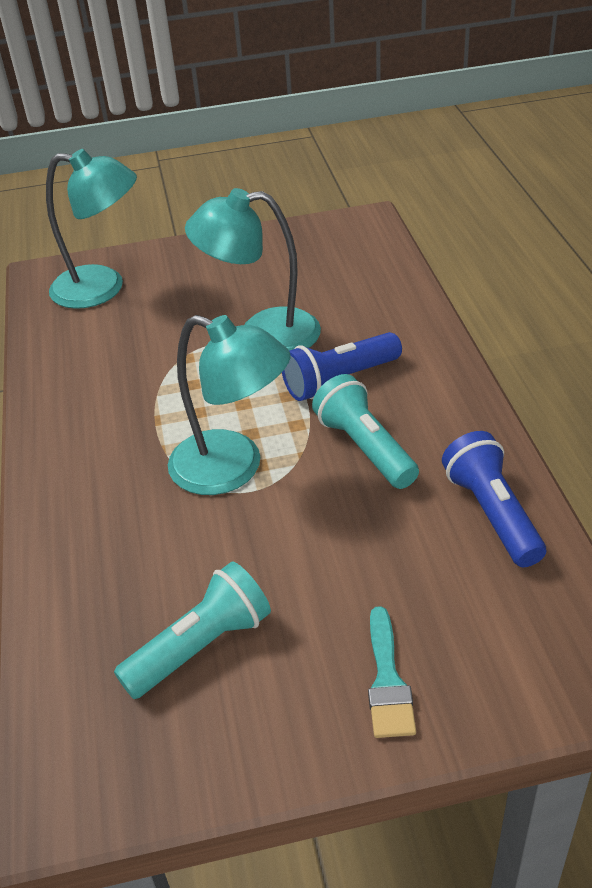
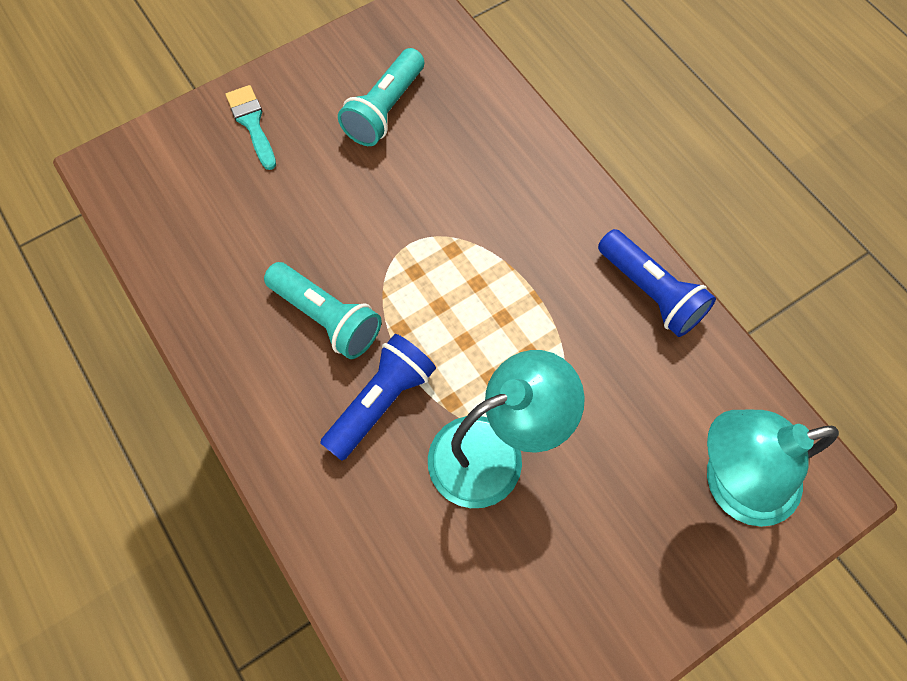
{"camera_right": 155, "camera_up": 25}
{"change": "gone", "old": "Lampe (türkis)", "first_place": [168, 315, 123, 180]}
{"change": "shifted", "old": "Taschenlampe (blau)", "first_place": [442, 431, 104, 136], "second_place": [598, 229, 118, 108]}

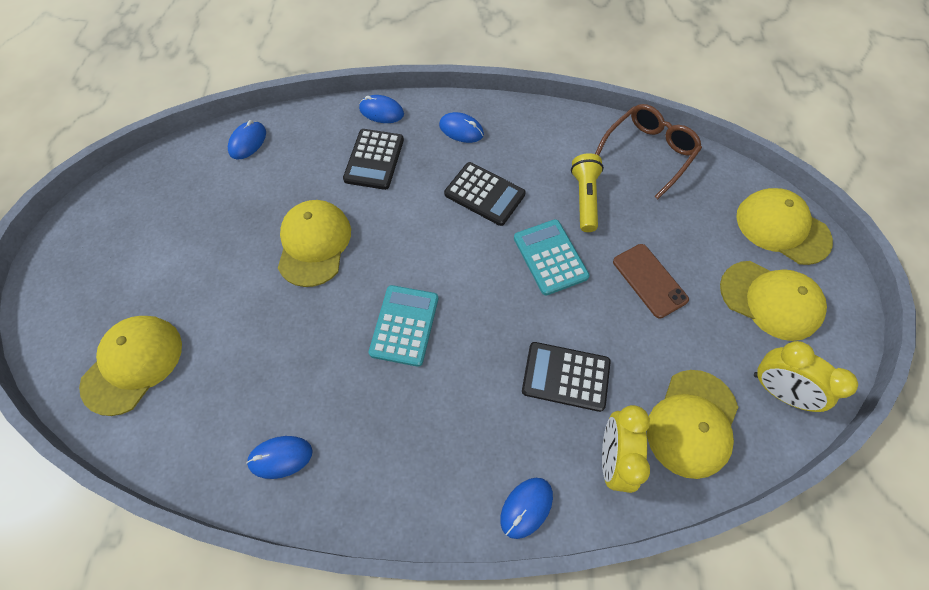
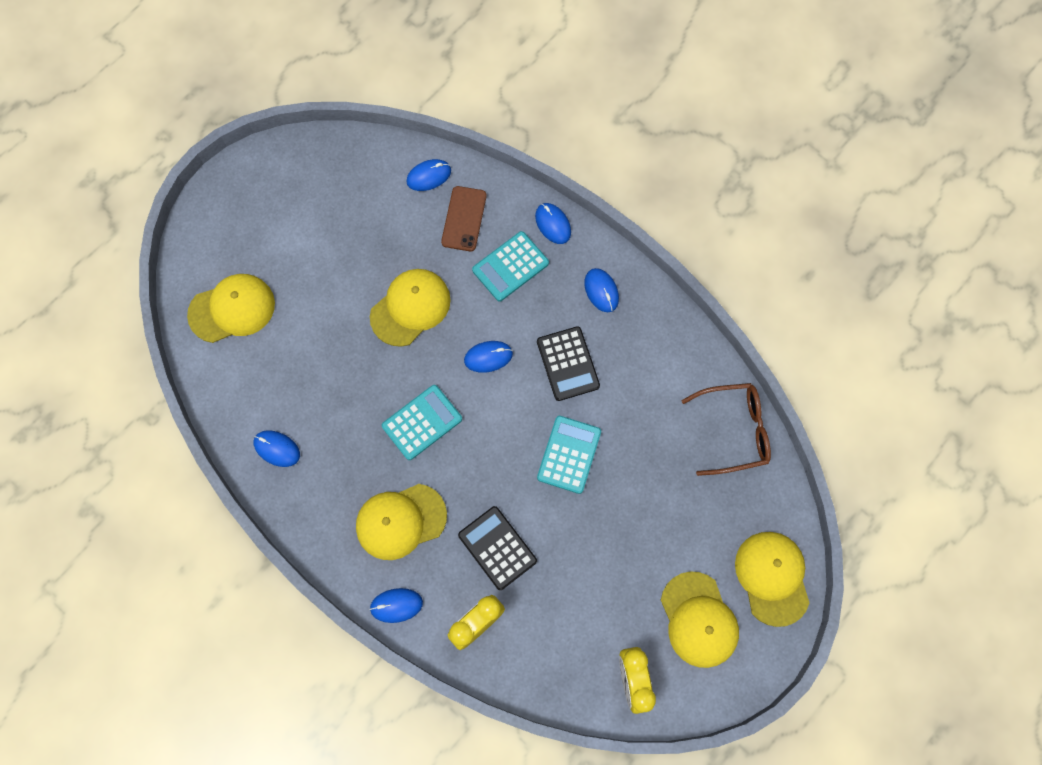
{"camera_right": 40, "camera_up": 10}
{"change": "repainted", "old": "Taschenrechner (schwarz)", "new": "Taschenrechner (türkis)", "first_place": [343, 129, 61, 61], "second_place": [472, 231, 77, 71]}
{"change": "gone", "old": "Taschenlampe (gelb)", "first_place": [571, 153, 33, 79]}
{"change": "shifted", "old": "Handy (braun)", "first_place": [613, 244, 76, 74], "second_place": [441, 186, 46, 65]}
{"change": "shifted", "old": "Kappe (gelb)", "first_place": [647, 370, 91, 109], "second_place": [356, 484, 91, 76]}
{"change": "new", "new": "Computermaus (blau)", "second_place": [464, 341, 49, 32]}

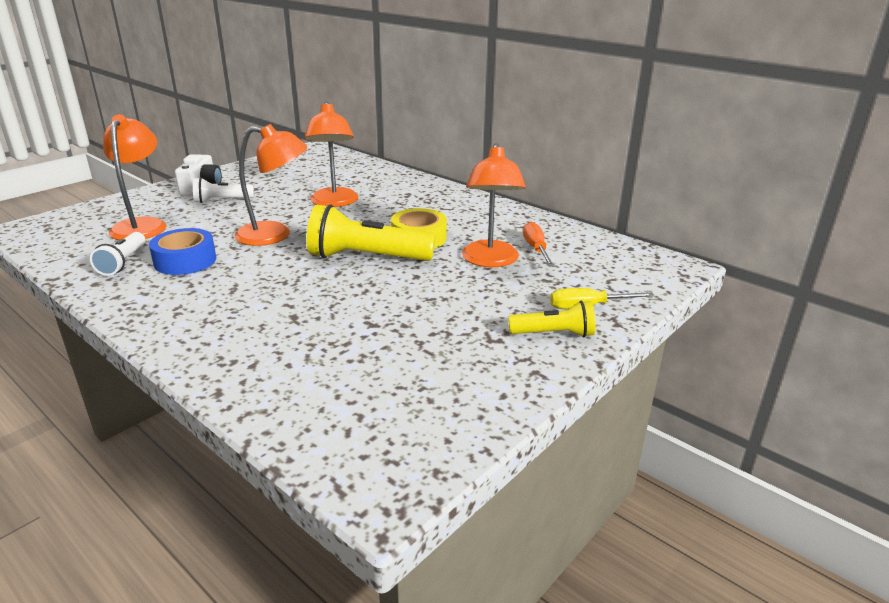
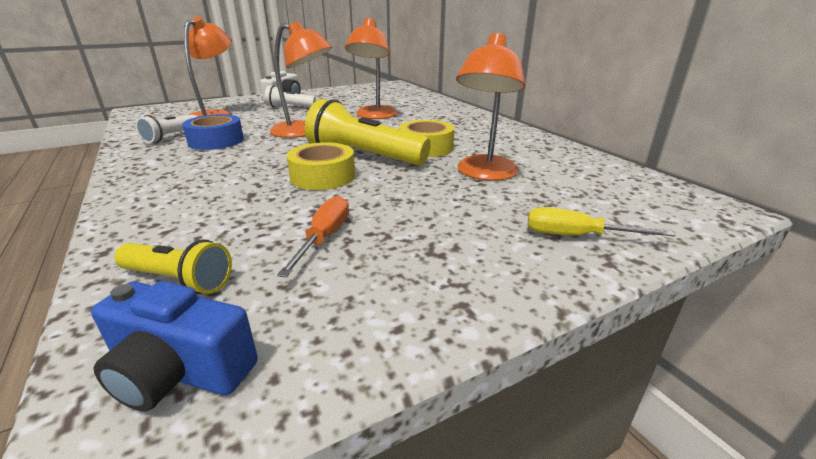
{"camera_right": 20, "camera_up": 0}
{"change": "shifted", "old": "Taschenlampe (gelb)", "first_place": [508, 301, 88, 36], "second_place": [114, 240, 118, 54]}
{"change": "shifted", "old": "Schraubenzieher (orange)", "first_place": [523, 222, 32, 45], "second_place": [277, 196, 72, 81]}
{"change": "new", "new": "Kamera (blau)", "second_place": [91, 281, 167, 130]}
{"change": "new", "new": "Klebeband (gelb)", "second_place": [287, 142, 68, 48]}

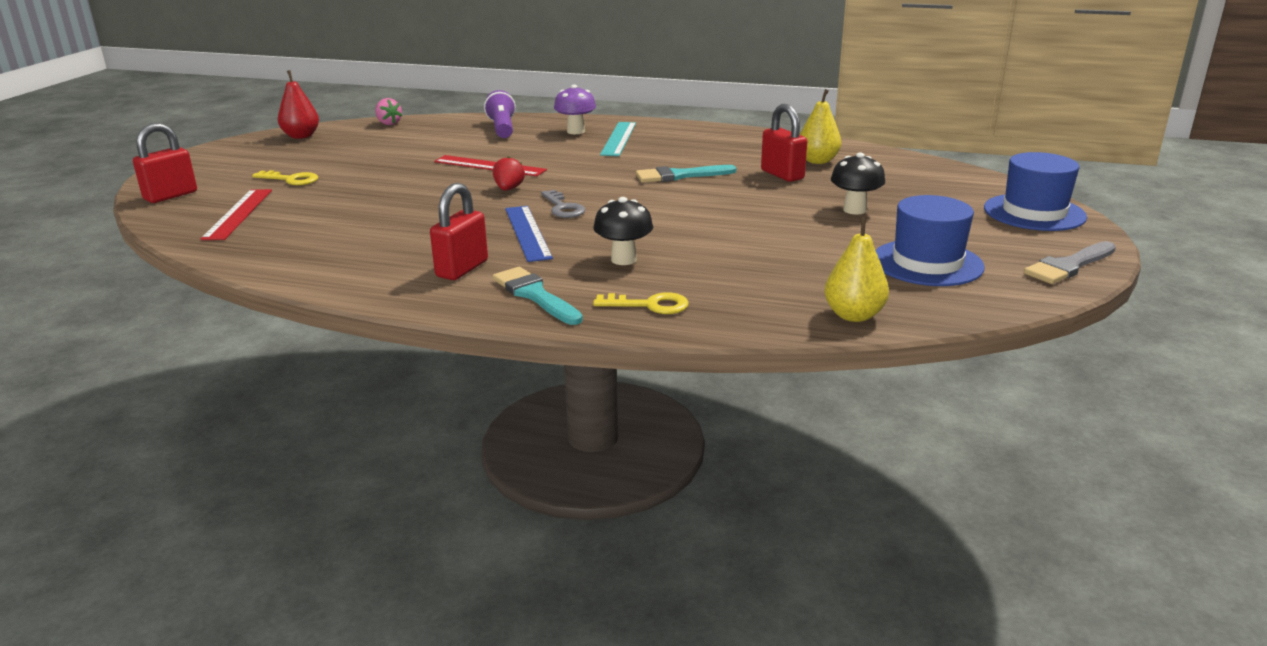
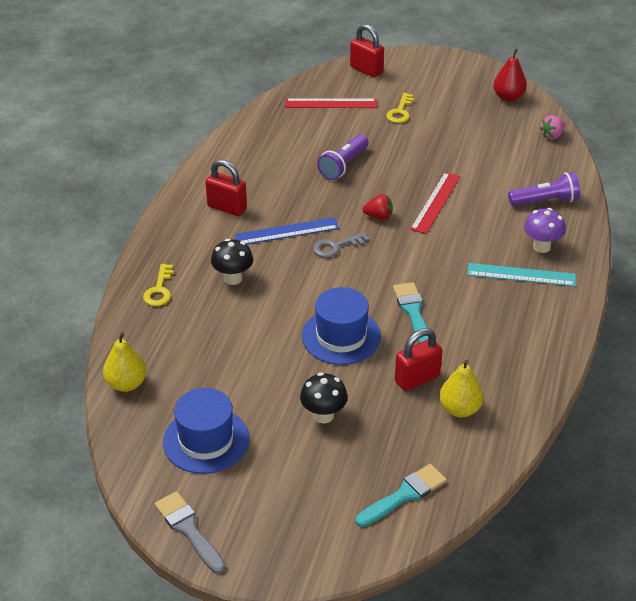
{"camera_right": 90, "camera_up": 15}
{"change": "shifted", "old": "Pinsel (türkis)", "first_place": [493, 267, 90, 58], "second_place": [355, 464, 92, 63]}
{"change": "shifted", "old": "Hut (blau)", "first_place": [984, 152, 103, 79], "second_place": [302, 287, 79, 78]}
{"change": "new", "new": "Taschenlampe (lila)", "second_place": [317, 134, 52, 46]}

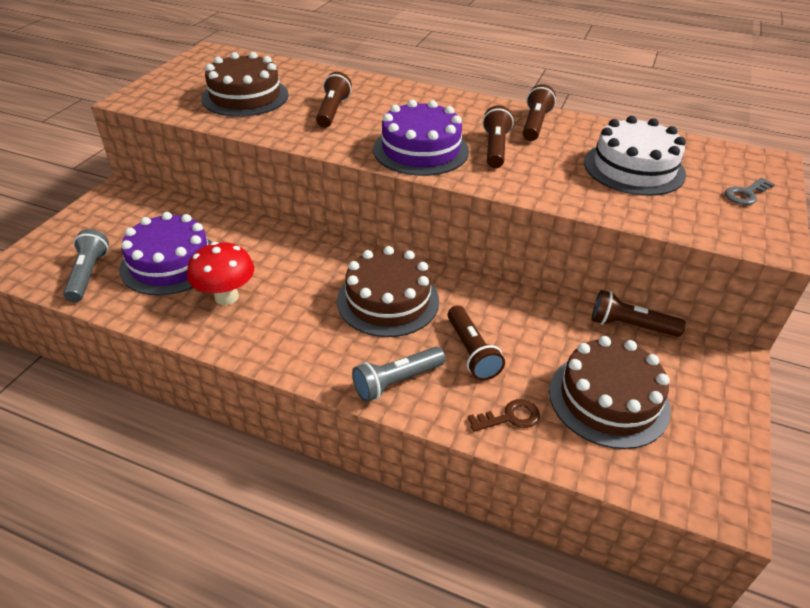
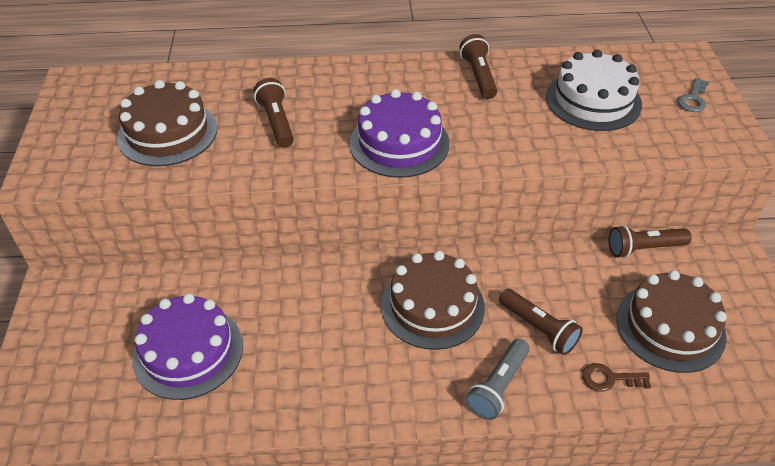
{"camera_right": -25, "camera_up": 5}
{"change": "gone", "old": "Taschenlampe (grau)", "first_place": [63, 229, 46, 73]}
{"change": "gone", "old": "Pilz (rot)", "first_place": [187, 242, 67, 63]}
{"change": "rotated", "old": "Schlüssel (braun)", "first_place": [468, 399, 72, 33], "second_place": [582, 363, 69, 29], "degrees": -135}
{"change": "gone", "old": "Taschenlampe (braun)", "first_place": [482, 105, 32, 63]}

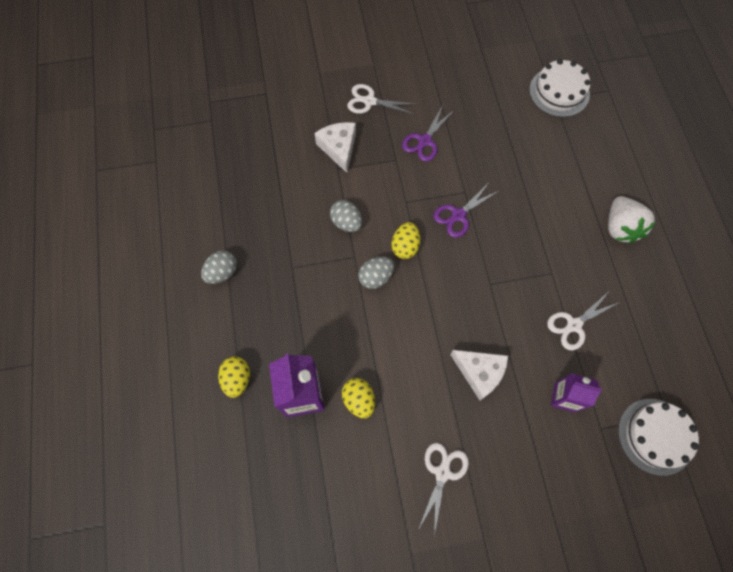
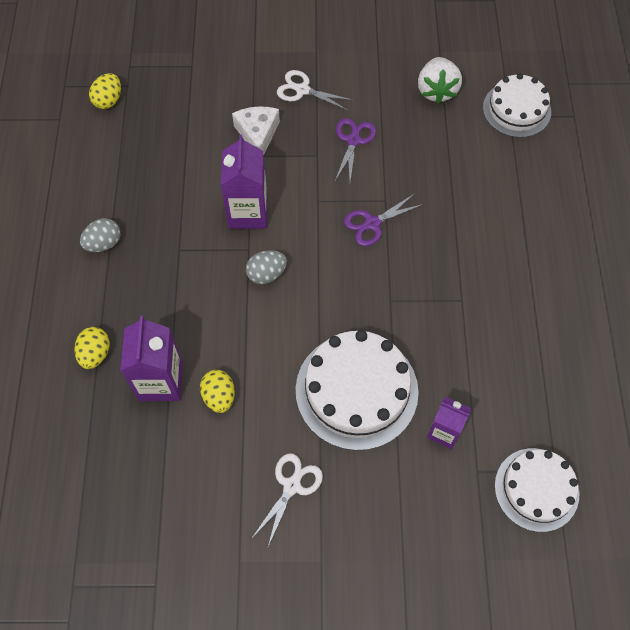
{"camera_right": 10, "camera_up": -5}
{"change": "swapped", "old": "Ei (grau)", "new": "Getränkekarton (lila)", "first_place": [330, 200, 32, 32], "second_place": [221, 135, 46, 94]}
{"change": "shifted", "old": "Ei (gelb)", "first_place": [392, 222, 29, 37], "second_place": [89, 73, 32, 36]}
{"change": "rotated", "old": "Schere (lila)", "first_place": [402, 105, 52, 57], "second_place": [335, 118, 41, 63], "degrees": 150}
{"change": "swapped", "old": "Käse (weiß)", "new": "Kuchen (weiß)", "first_place": [450, 350, 58, 50], "second_place": [296, 330, 123, 121]}
{"change": "gone", "old": "Schere (weiß)", "first_place": [547, 292, 73, 59]}
{"change": "shifted", "old": "Erdbeere (weiß)", "first_place": [608, 196, 48, 48], "second_place": [418, 57, 44, 47]}

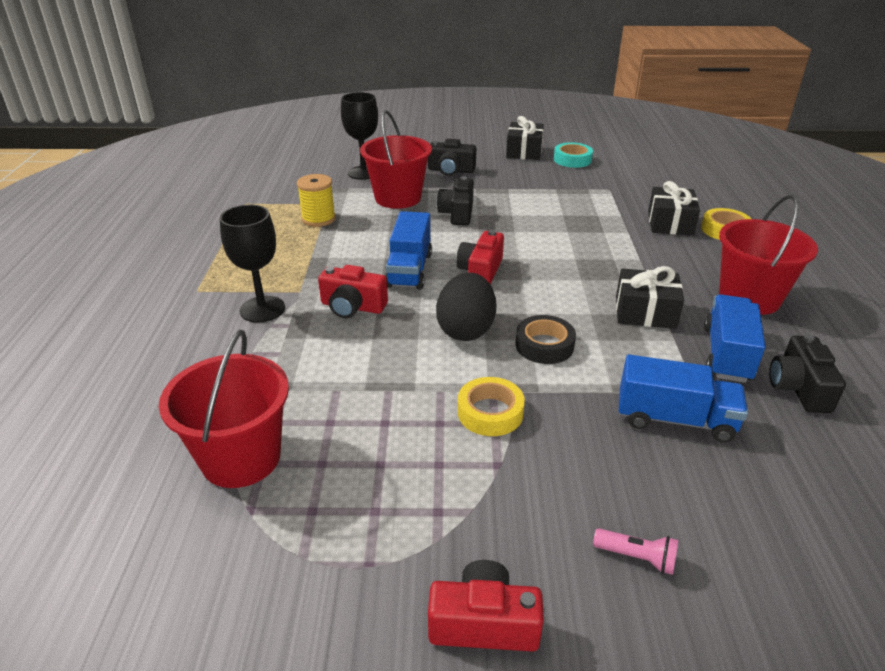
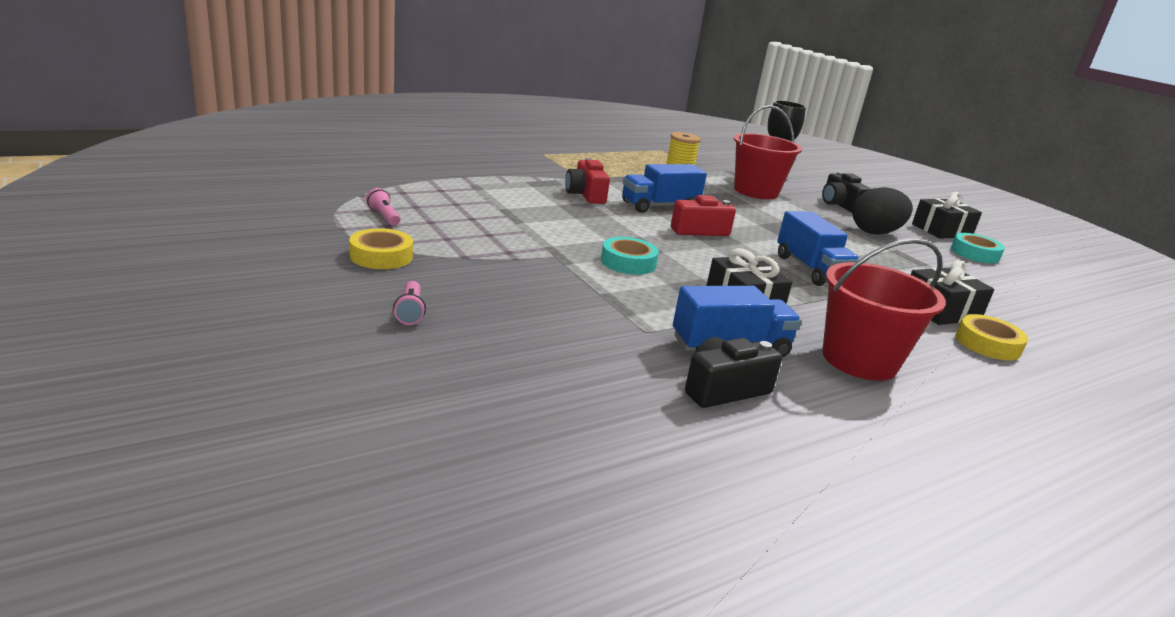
{"camera_right": 55, "camera_up": -10}
{"change": "gone", "old": "Eimer (rot)", "first_place": [159, 330, 130, 158]}
{"change": "gone", "old": "Kelch (schwarz)", "first_place": [220, 205, 65, 117]}
{"change": "gone", "old": "Kamera (rot)", "first_place": [428, 560, 116, 92]}
{"change": "shifted", "old": "Ei (schwarz)", "first_place": [436, 273, 60, 68], "second_place": [852, 187, 61, 48]}
{"change": "gone", "old": "Kamera (schwarz)", "first_place": [437, 176, 37, 49]}
{"change": "shifted", "old": "Klebeband (gelb)", "first_place": [458, 377, 67, 59], "second_place": [349, 228, 64, 41]}
{"change": "repainted", "old": "Klebeband (schwarz)", "new": "Klebeband (türkis)", "first_place": [515, 315, 61, 49], "second_place": [601, 237, 58, 38]}
{"change": "shifted", "old": "Lastwagen (blau)", "first_place": [619, 354, 129, 89], "second_place": [777, 211, 83, 75]}
{"change": "new", "new": "Taschenlampe (rosa)", "second_place": [366, 188, 35, 38]}

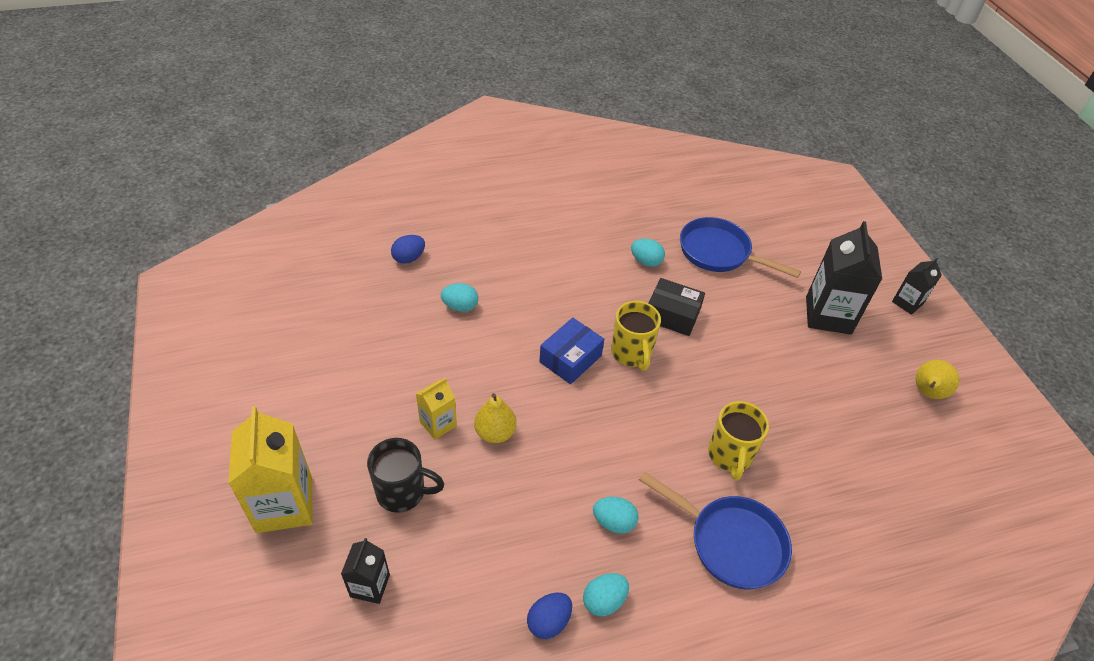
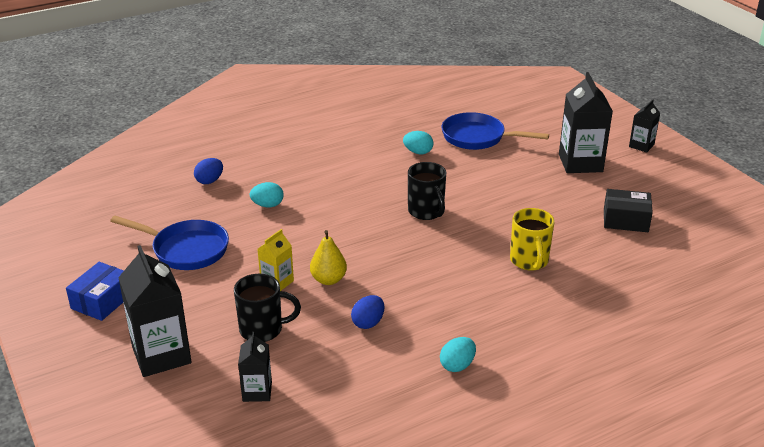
{"camera_right": -10, "camera_up": -15}
{"change": "repainted", "old": "Getränkekarton (gelb)", "new": "Getränkekarton (schwarz)", "first_place": [228, 406, 85, 127], "second_place": [118, 245, 73, 132]}
{"change": "shifted", "old": "Ei (blau)", "first_place": [527, 593, 45, 46], "second_place": [351, 295, 33, 34]}
{"change": "shifted", "old": "Schachtel (blau)", "first_place": [539, 318, 65, 66], "second_place": [66, 262, 58, 59]}
{"change": "gone", "old": "Ei (türkis)", "first_place": [593, 497, 46, 37]}
{"change": "repainted", "old": "Tasse (gelb)", "new": "Tasse (schwarz)", "first_place": [611, 301, 50, 70], "second_place": [408, 162, 38, 58]}
{"change": "shifted", "old": "Pfanne (blau)", "first_place": [639, 471, 153, 118], "second_place": [110, 216, 119, 54]}
{"change": "shifted", "old": "Schachtel (schwarz)", "first_place": [648, 278, 57, 58], "second_place": [604, 189, 49, 43]}
{"change": "gone", "old": "Birne (gelb)", "first_place": [916, 360, 43, 39]}

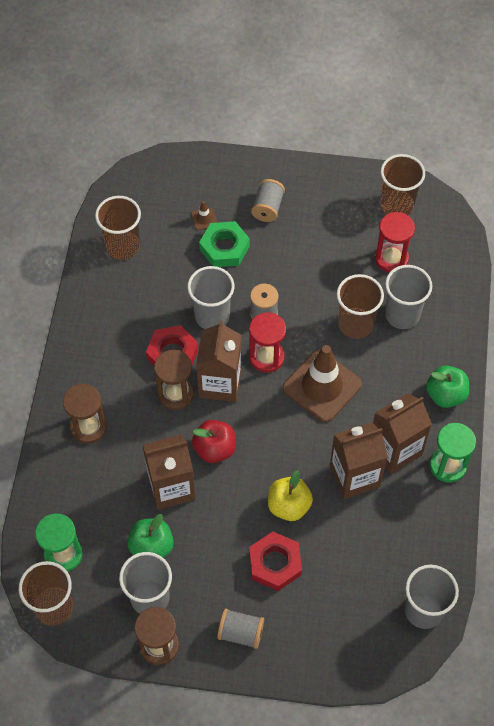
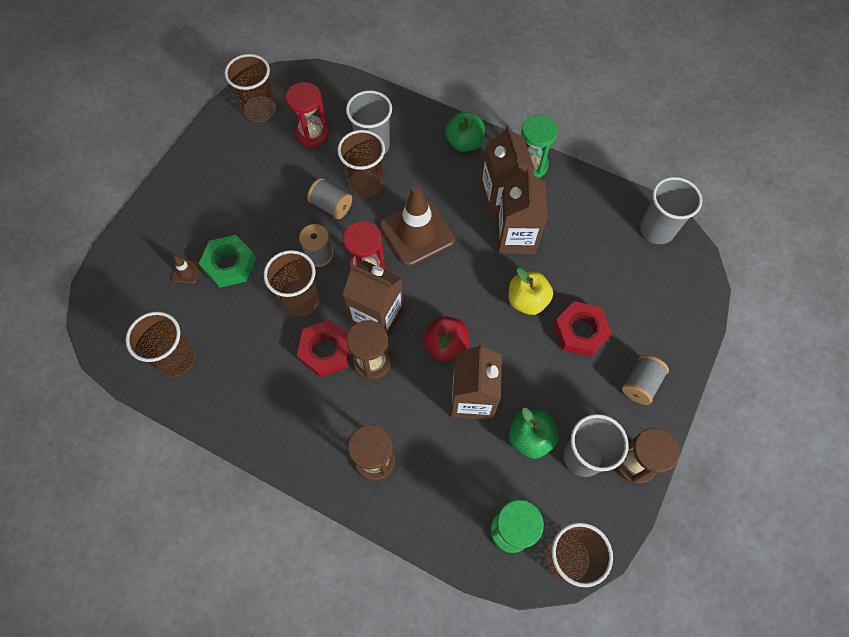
{"camera_right": -70, "camera_up": 5}
{"change": "repainted", "old": "Becher (grau)", "new": "Becher (braun)", "first_place": [187, 266, 47, 63], "second_place": [264, 250, 55, 67]}
{"change": "shifted", "old": "Garnrolle (grau)", "first_place": [251, 179, 34, 43], "second_place": [307, 178, 45, 41]}

